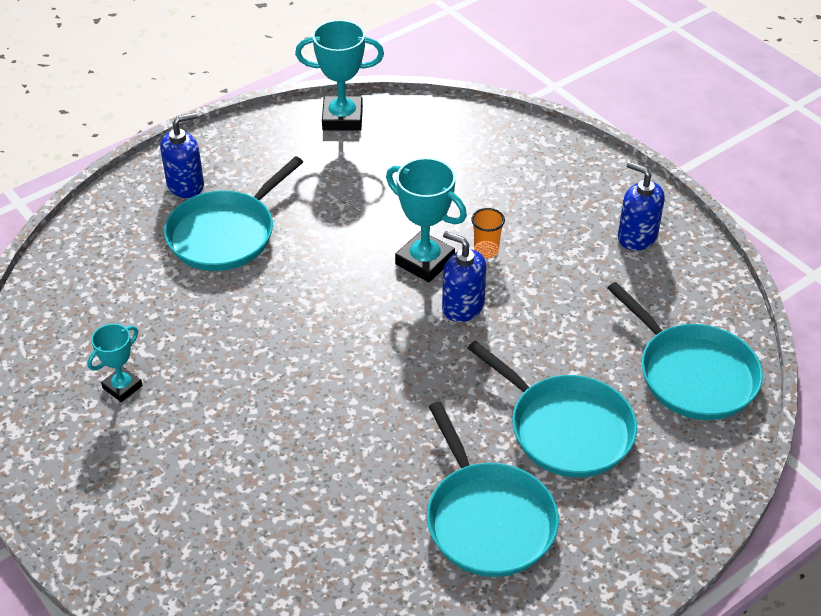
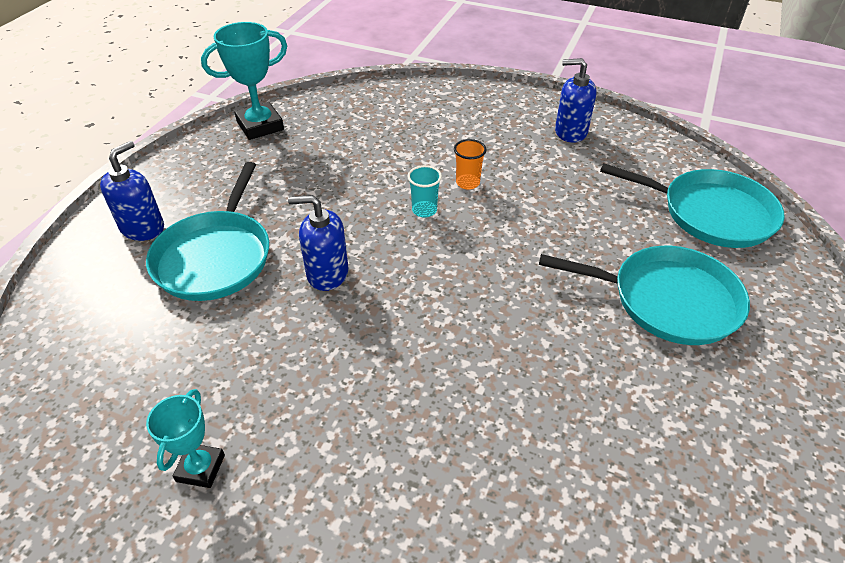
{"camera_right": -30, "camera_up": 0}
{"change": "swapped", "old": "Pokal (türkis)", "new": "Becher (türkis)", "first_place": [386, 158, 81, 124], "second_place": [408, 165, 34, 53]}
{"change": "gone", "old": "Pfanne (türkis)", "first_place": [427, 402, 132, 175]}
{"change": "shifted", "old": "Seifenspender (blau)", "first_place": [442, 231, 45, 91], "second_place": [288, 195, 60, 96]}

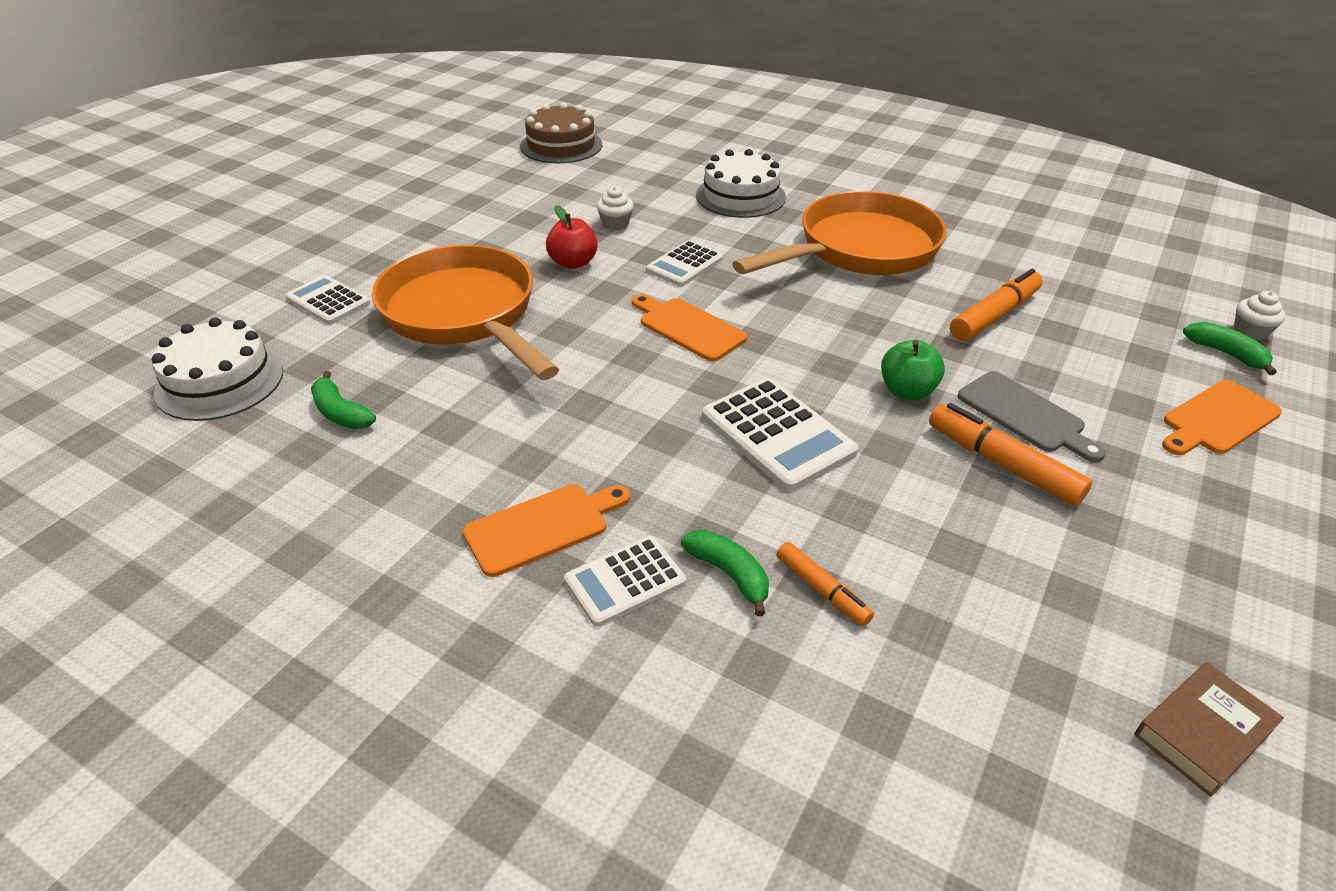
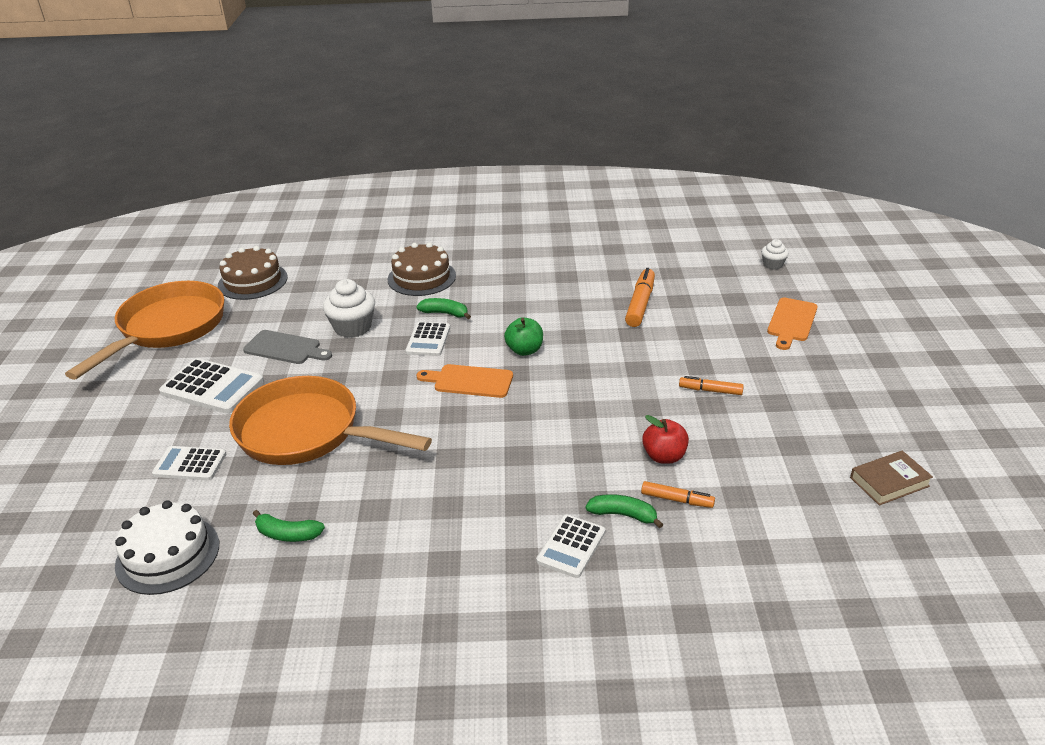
{"camera_right": -30, "camera_up": -5}
{"change": "gone", "old": "Schneidebrett (orange)", "first_place": [462, 484, 169, 93]}
{"change": "shifted", "old": "Apfel (rot)", "first_place": [546, 205, 52, 64], "second_place": [642, 415, 47, 49]}
{"change": "scaled", "old": "Muffin (weiß)", "first_place": [597, 186, 37, 44], "second_place": [323, 279, 52, 59], "factor": 1.79}
{"change": "repainted", "old": "Kuchen (weiß)", "new": "Kuchen (braun)", "first_place": [696, 149, 90, 69], "second_place": [388, 242, 68, 54]}
{"change": "shifted", "old": "Taschenrechner (weiß)", "first_place": [702, 378, 156, 113], "second_place": [159, 358, 105, 56]}
{"change": "shifted", "old": "Pfanne (orange)", "first_place": [732, 191, 215, 84], "second_place": [65, 281, 159, 99]}
{"change": "shifted", "old": "Apfel (grün)", "first_place": [881, 340, 64, 60], "second_place": [504, 317, 39, 39]}
{"change": "scaled", "old": "Filzstift (orange)", "first_place": [929, 403, 163, 103], "second_place": [679, 376, 65, 19], "factor": 0.61}
{"change": "shifted", "old": "Schneidebrett (grau)", "first_place": [958, 371, 148, 91], "second_place": [243, 330, 89, 34]}
{"change": "rotated", "old": "Buch (braun)", "first_place": [1134, 662, 150, 135], "second_place": [850, 450, 83, 56], "degrees": 45}
{"change": "shifted", "old": "Banane (grün)", "first_place": [1183, 322, 94, 53], "second_place": [416, 298, 55, 21]}

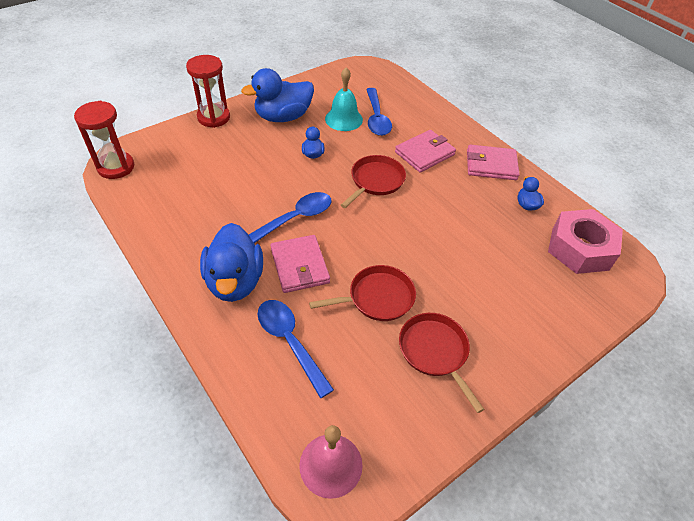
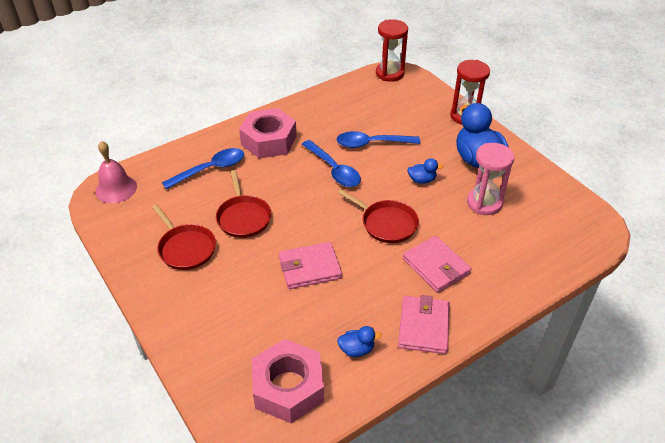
{"camera_right": 95, "camera_up": -5}
{"change": "swapped", "old": "Ente (blau)", "new": "Sechskantmutter (rosa)", "first_place": [200, 223, 63, 79], "second_place": [239, 108, 58, 51]}
{"change": "shifted", "old": "Geldbörse (rosa)", "first_place": [270, 235, 60, 58], "second_place": [279, 242, 63, 47]}
{"change": "swapped", "old": "Glocke (türkis)", "new": "Sanduhr (rosa)", "first_place": [325, 67, 38, 64], "second_place": [467, 143, 47, 72]}
{"change": "shifted", "old": "Löffel (blau)", "first_place": [366, 88, 26, 48], "second_place": [336, 131, 84, 17]}
{"change": "rotated", "old": "Pfanne (rot)", "first_place": [399, 313, 85, 100], "second_place": [152, 205, 64, 65], "degrees": 75}

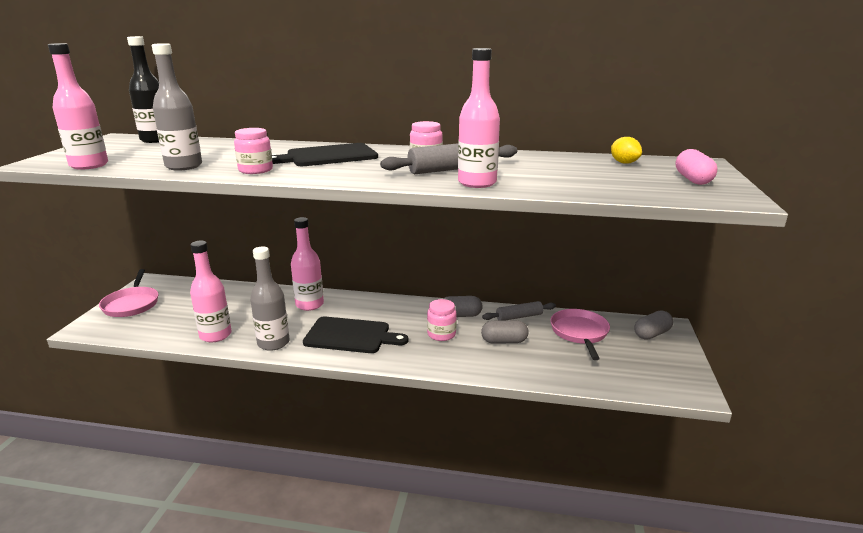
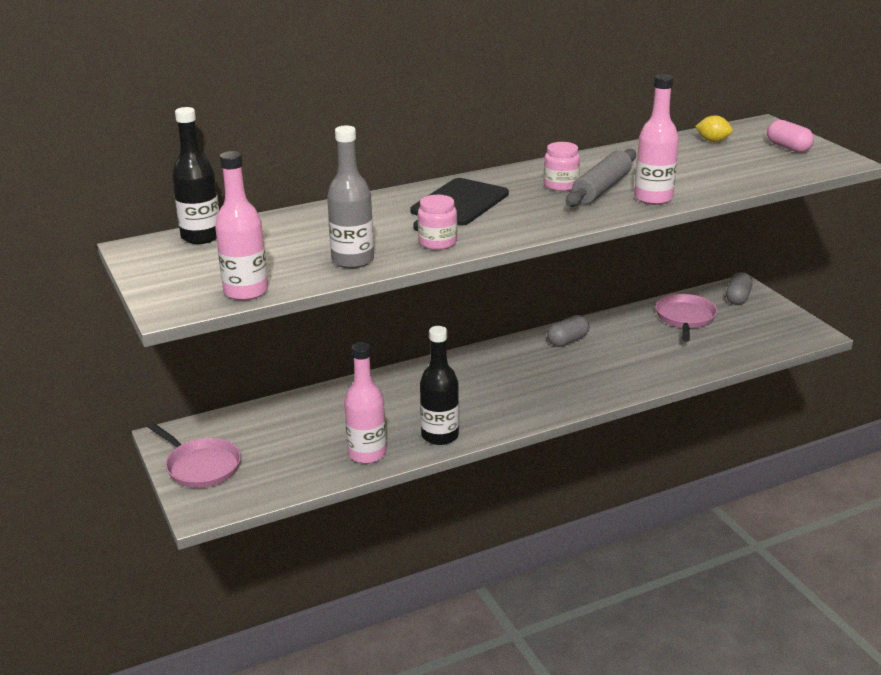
{"camera_right": -35, "camera_up": 5}
{"change": "repainted", "old": "Flasche (grau)", "new": "Flasche (schwarz)", "first_place": [250, 246, 40, 105], "second_place": [420, 326, 39, 119]}
{"change": "gone", "old": "Flasche (rosa)", "first_place": [291, 217, 33, 94]}
{"change": "gone", "old": "Schneidebrett (schwarz)", "first_place": [303, 316, 105, 37]}
{"change": "gone", "old": "Einmachglas (rosa)", "first_place": [427, 299, 30, 42]}
{"change": "gone", "old": "Kapsel (grau)", "first_place": [481, 320, 48, 24]}
{"change": "gone", "old": "Nudelholz (grau)", "first_place": [482, 301, 74, 20]}
{"change": "rotated", "old": "Pfanne (rosa)", "first_place": [550, 309, 60, 51], "second_place": [656, 294, 61, 48], "degrees": 45}

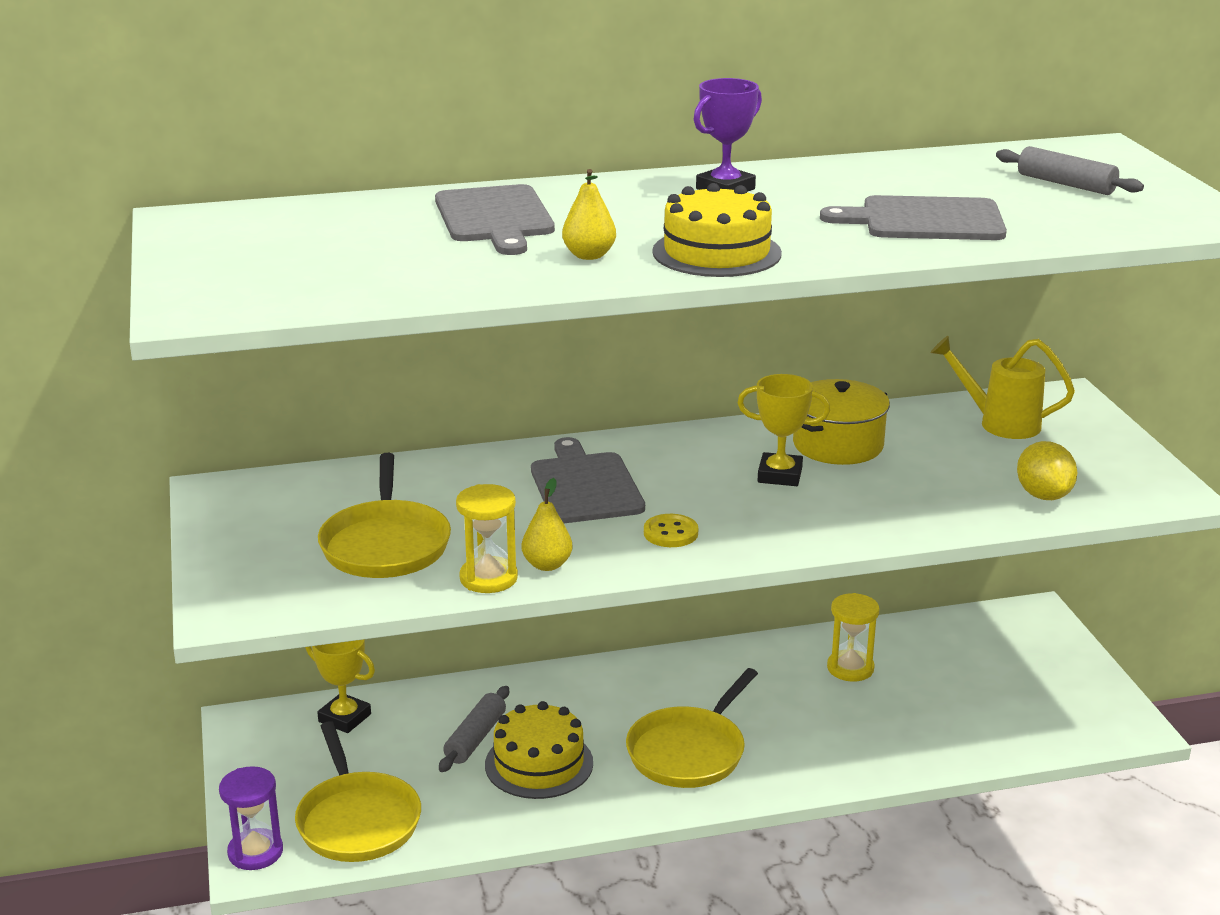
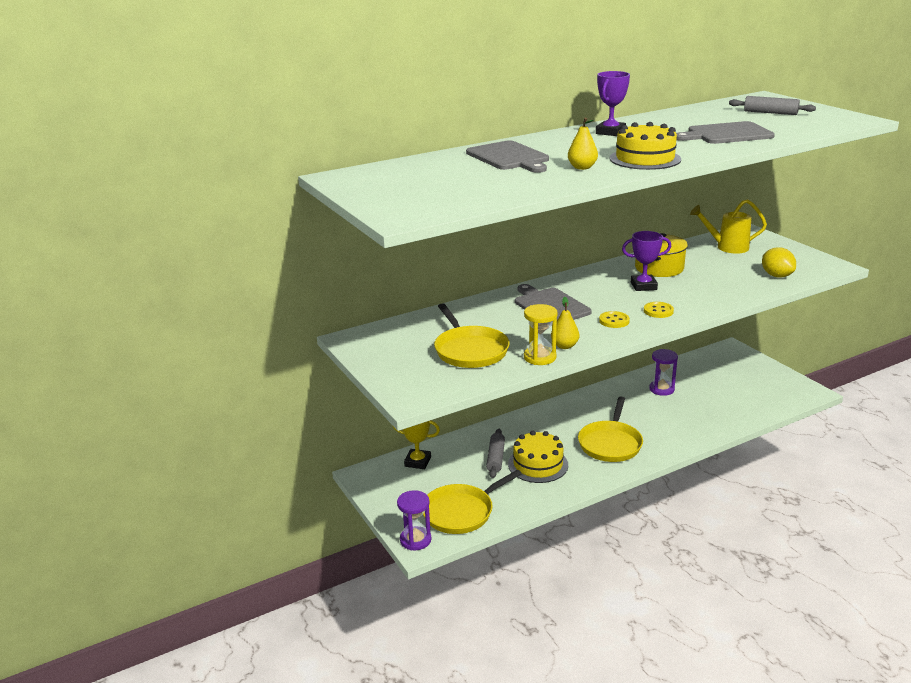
{"camera_right": -15, "camera_up": 0}
{"change": "rotated", "old": "Pfanne (gelb)", "first_place": [295, 721, 126, 141], "second_place": [423, 470, 99, 64], "degrees": 90}
{"change": "repainted", "old": "Pokal (gelb)", "new": "Pokal (lila)", "first_place": [737, 374, 93, 112], "second_place": [622, 231, 49, 60]}
{"change": "repainted", "old": "Sanduhr (gelb)", "new": "Sanduhr (lila)", "first_place": [827, 593, 53, 89], "second_place": [649, 349, 29, 47]}
{"change": "new", "new": "Knopf (gelb)", "second_place": [644, 302, 30, 16]}

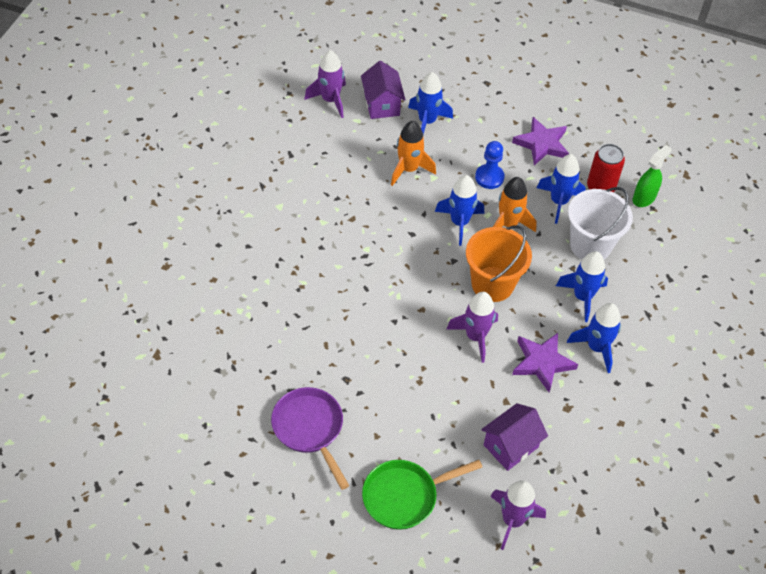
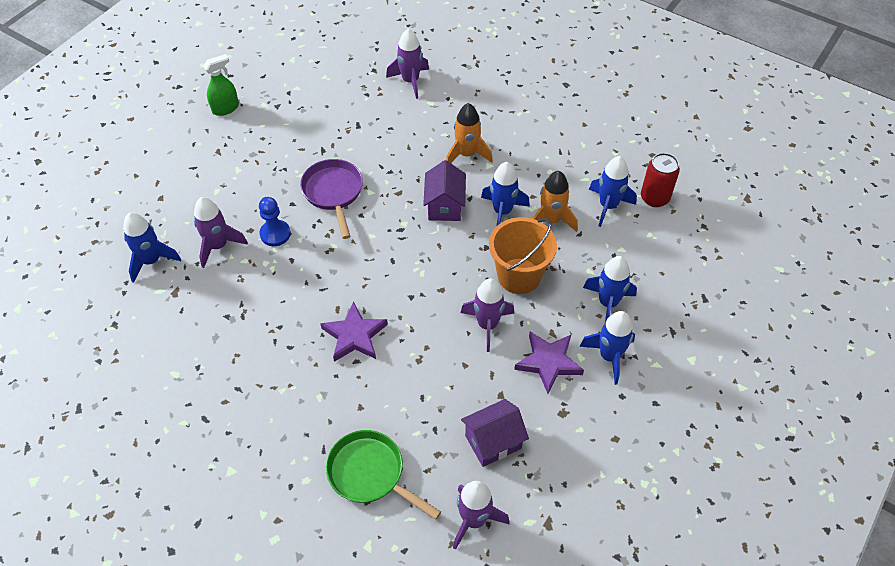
{"camera_right": 15, "camera_up": 0}
{"change": "shifted", "old": "Pfanne (lila)", "first_place": [271, 387, 79, 103], "second_place": [300, 159, 63, 80]}
{"change": "shifted", "old": "Haus (lila)", "first_place": [361, 61, 45, 58], "second_place": [423, 160, 43, 61]}
{"change": "rotated", "old": "Pfanne (grün)", "first_place": [362, 460, 120, 70], "second_place": [326, 430, 115, 90], "degrees": 45}
{"change": "shifted", "old": "Rakete (blau)", "first_place": [408, 72, 45, 62], "second_place": [123, 212, 58, 71]}
{"change": "shifted", "old": "Bauer (blau)", "first_place": [475, 141, 30, 48], "second_place": [259, 197, 32, 49]}
{"change": "shifted", "old": "Stern (lila)", "first_place": [512, 117, 57, 48], "second_place": [320, 301, 68, 61]}
{"change": "gone", "old": "Eimer (weiß)", "first_place": [568, 187, 65, 73]}
{"change": "shifted", "old": "Sprühflasche (grün)", "first_place": [633, 145, 39, 62], "second_place": [203, 54, 36, 62]}
{"change": "new", "new": "Rakete (lila)", "second_place": [194, 197, 54, 71]}

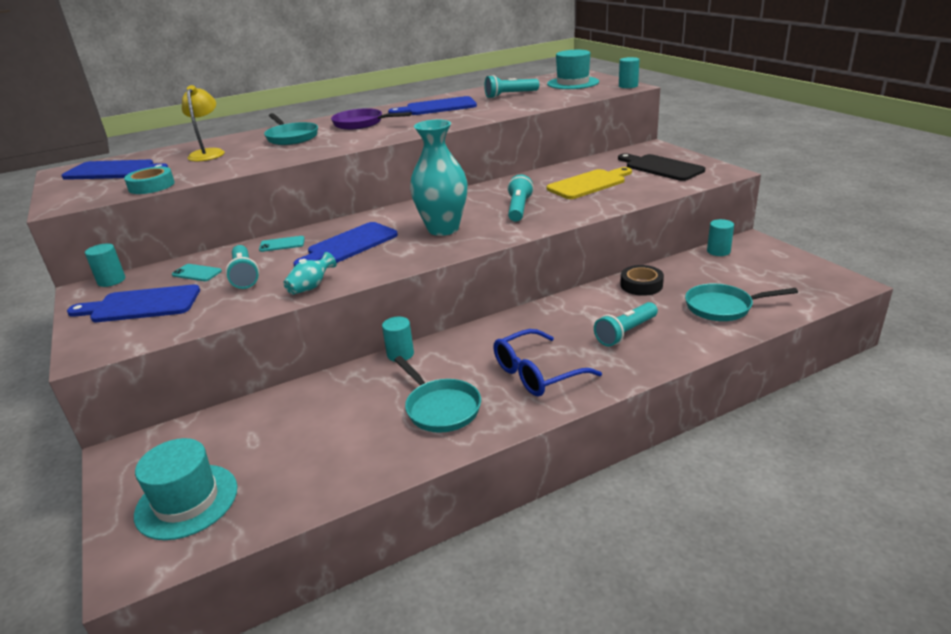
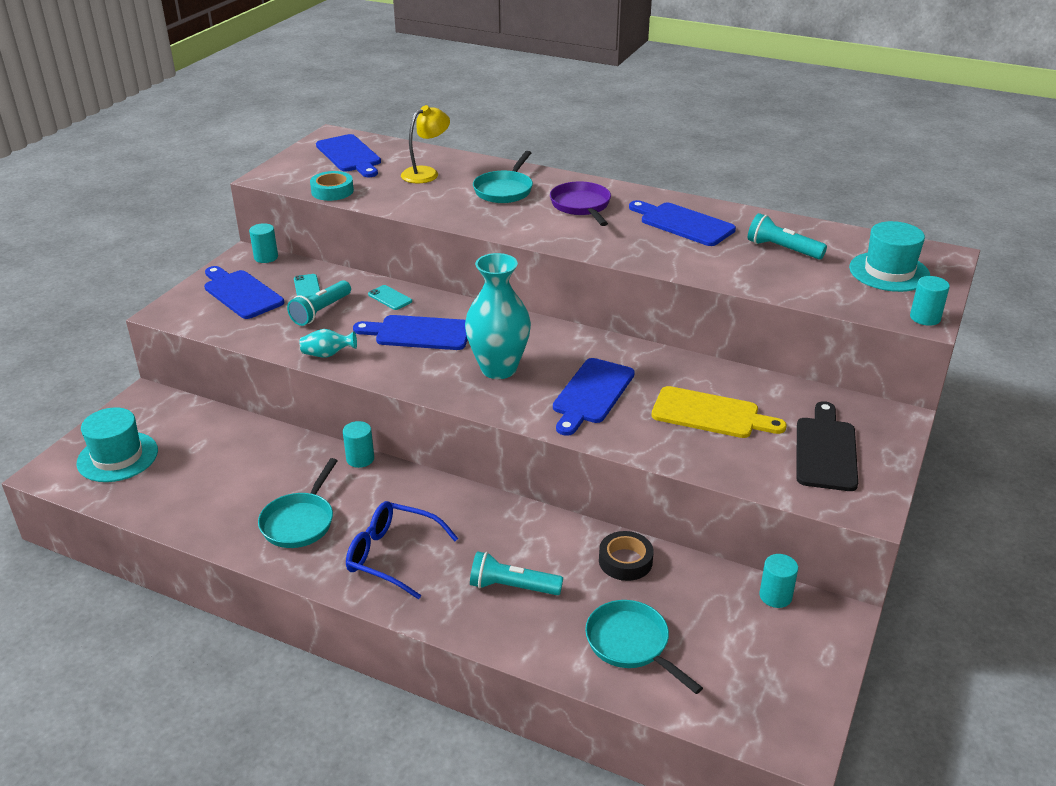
{"camera_right": 50, "camera_up": 5}
{"change": "swapped", "old": "Taschenlampe (türkis)", "new": "Schneidebrett (blau)", "first_place": [507, 174, 27, 48], "second_place": [553, 358, 82, 78]}

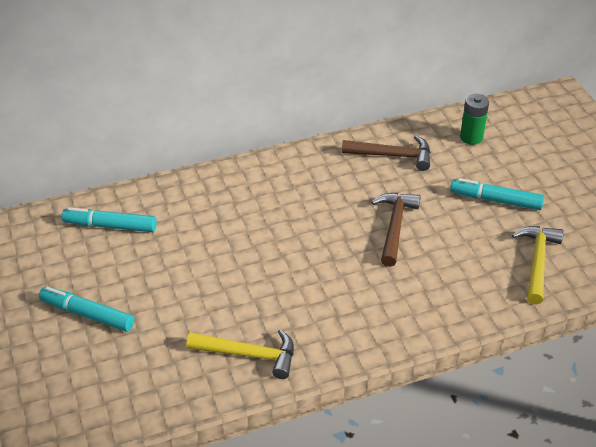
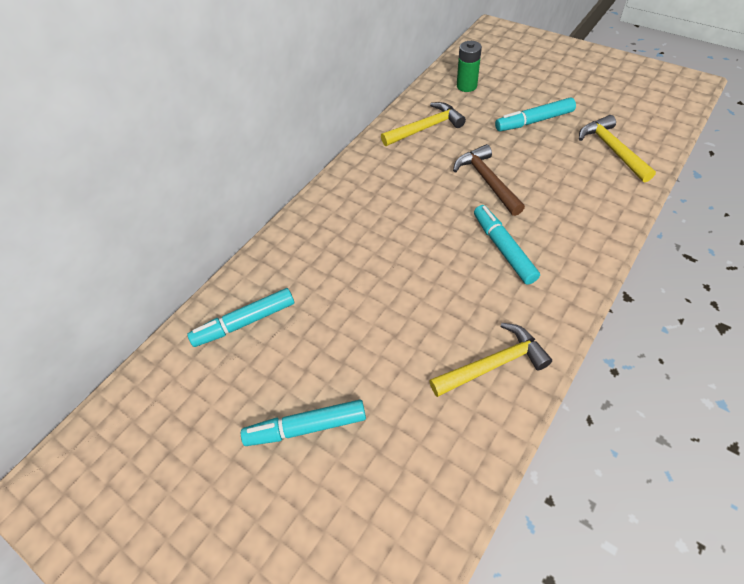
{"camera_right": -30, "camera_up": 10}
{"change": "repainted", "old": "Hammer (braun)", "new": "Hammer (gelb)", "first_place": [342, 135, 88, 36], "second_place": [381, 102, 85, 44]}
{"change": "new", "new": "Filzstift (türkis)", "second_place": [474, 205, 66, 80]}

